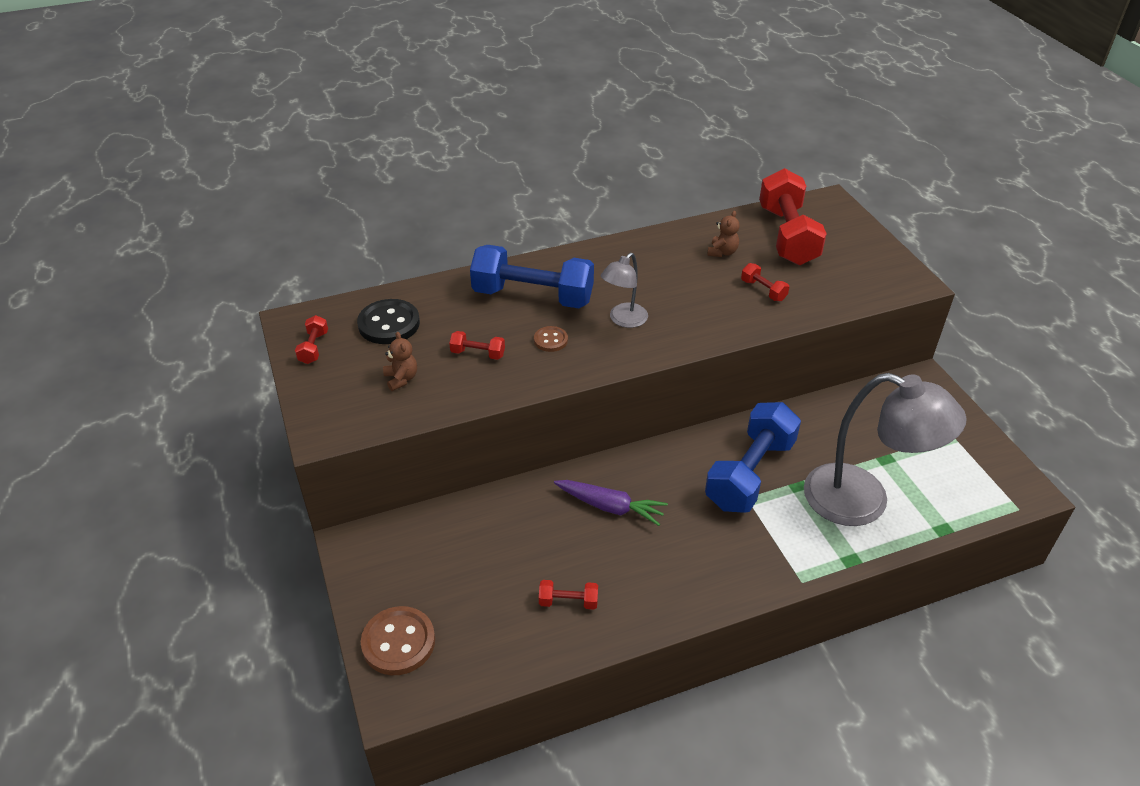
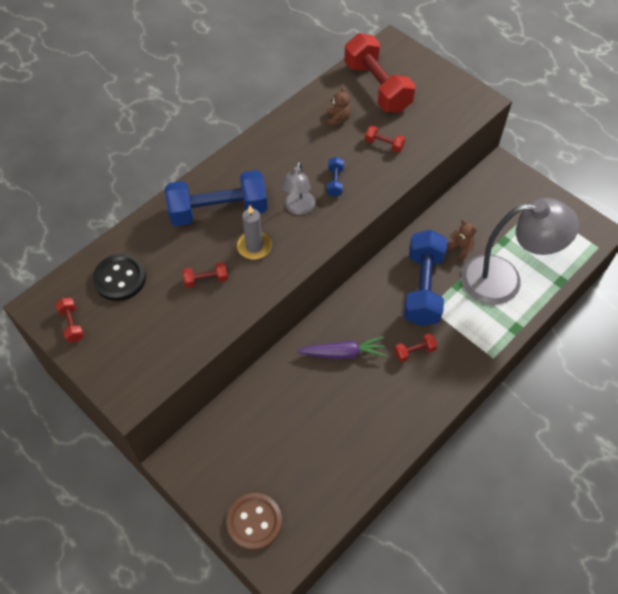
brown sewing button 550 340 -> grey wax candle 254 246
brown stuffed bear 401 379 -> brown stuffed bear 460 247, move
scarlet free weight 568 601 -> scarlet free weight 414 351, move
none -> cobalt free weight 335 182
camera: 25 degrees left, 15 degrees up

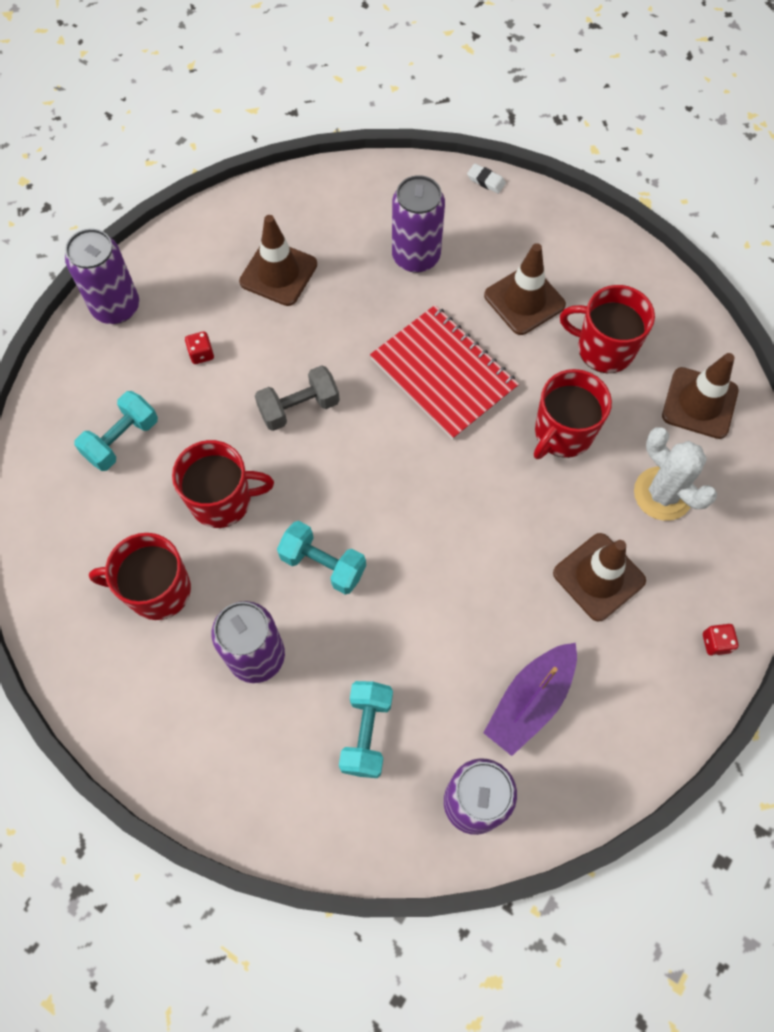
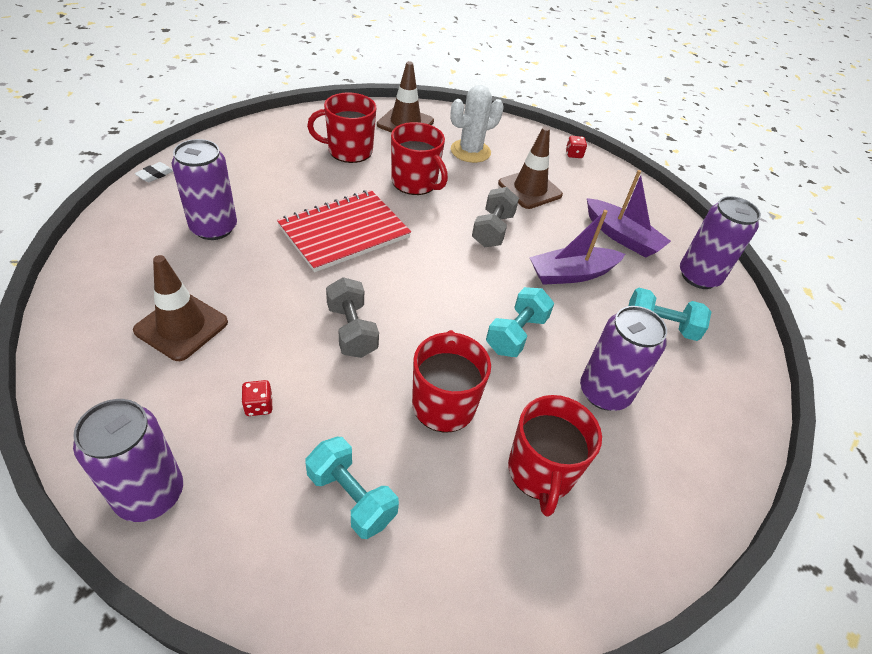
brown safety cone 524 300 -> none
scarlet coffee mug 604 348 -> scarlet coffee mug 349 151, 60 degrees clockwise
none -> grey free weight 492 230
none -> violet sailboat 571 274
camera: 90 degrees left, 20 degrees down

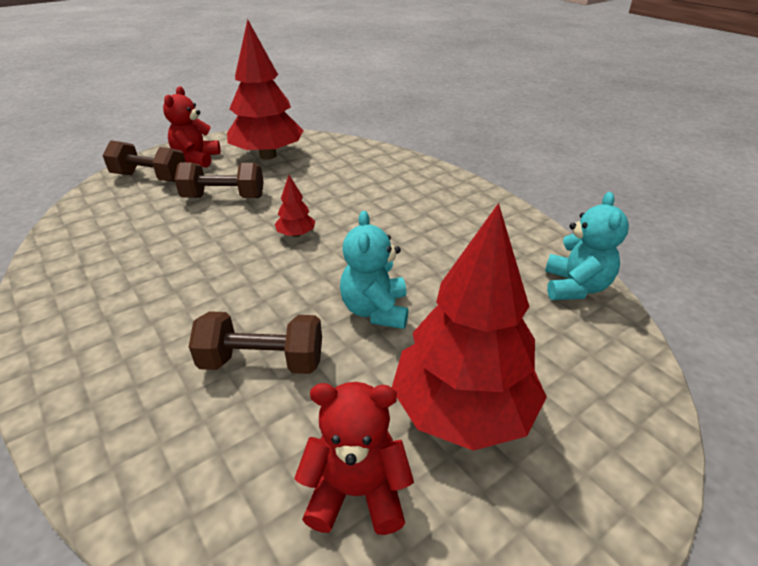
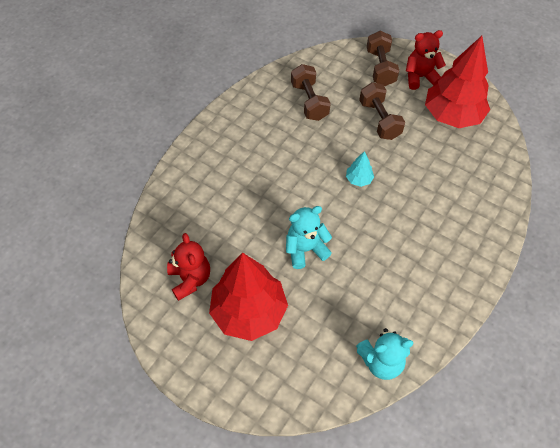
scarlet toy tree 296 234 -> turquoise toy tree 358 179
brown free weight 262 361 -> brown free weight 309 101, move
camera: 70 degrees right, 20 degrees up

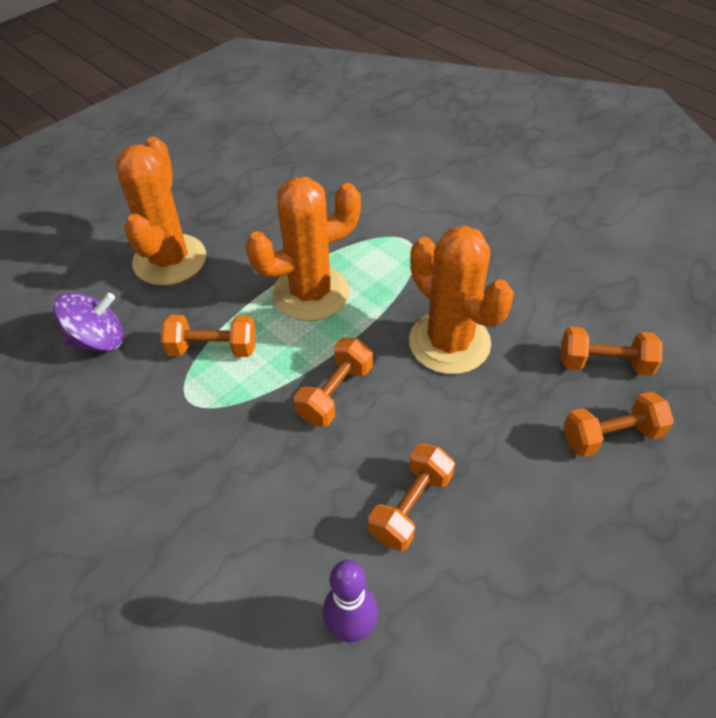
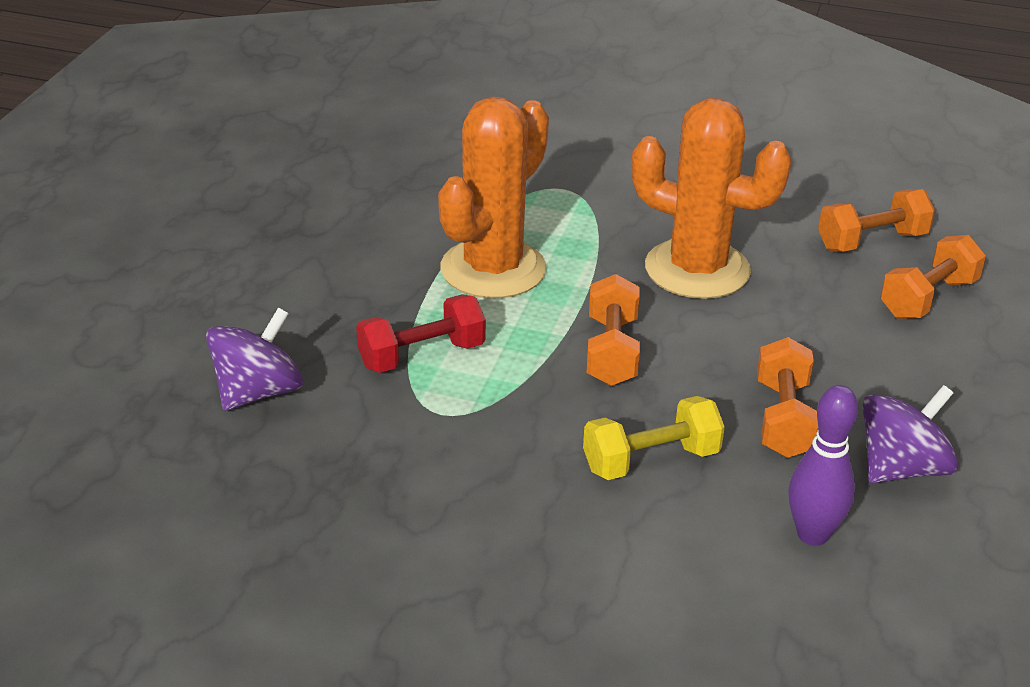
orange saguaro cactus 170 260 -> none
orange free weight 213 348 -> scarlet free weight 422 355
none -> violet spinning top 901 468
none -> golden free weight 651 460
camera: 30 degrees left, 15 degrees down

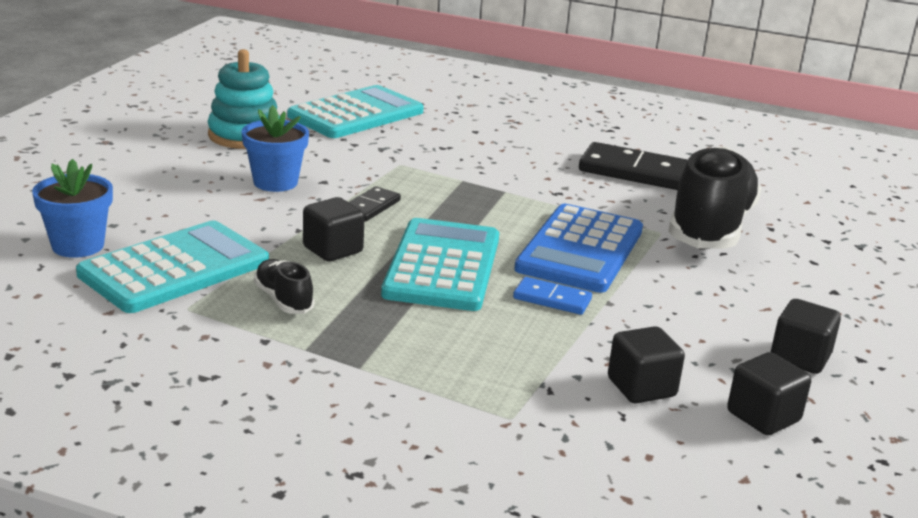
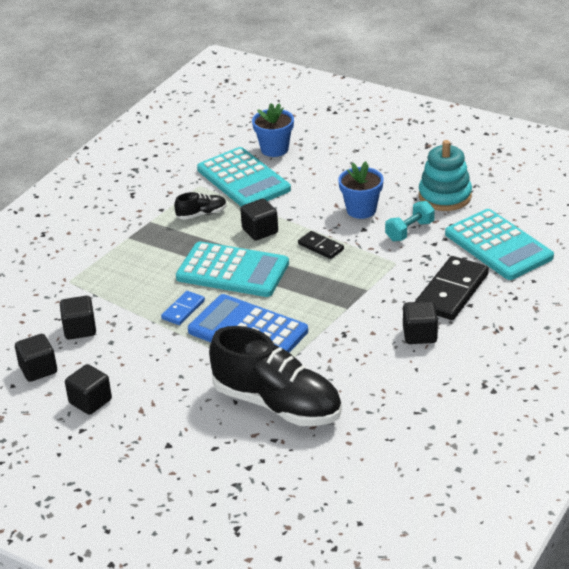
jet-black domino 636 172 -> jet-black domino 451 291, move
none -> turquoise free weight 409 231
none -> jet-black cube 420 335
camera: 105 degrees right, 10 degrees up

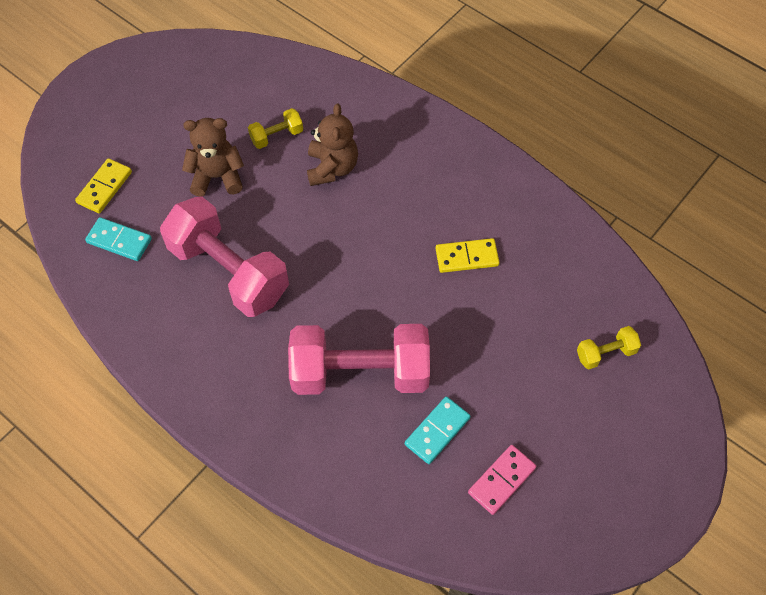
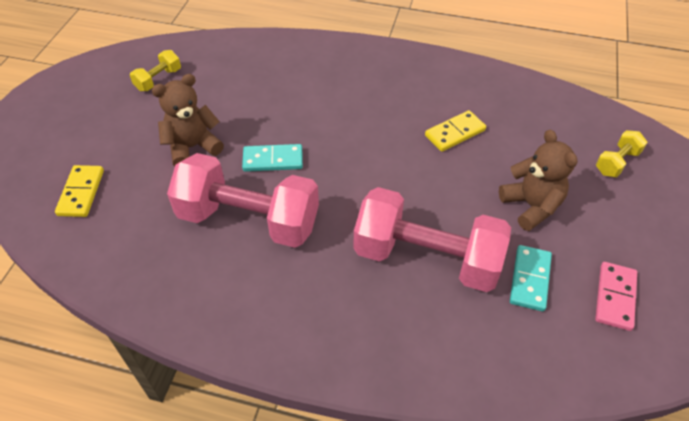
brown stuffed bear 332 168 -> brown stuffed bear 531 206, move
golden free weight 276 136 -> golden free weight 158 79, move
turquoise domino 119 241 -> turquoise domino 273 160, move
pink free weight 360 372 -> pink free weight 427 258, 45 degrees clockwise
camera: 25 degrees left, 10 degrees down

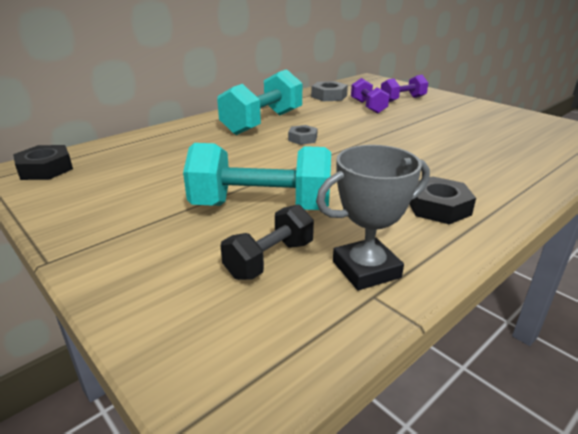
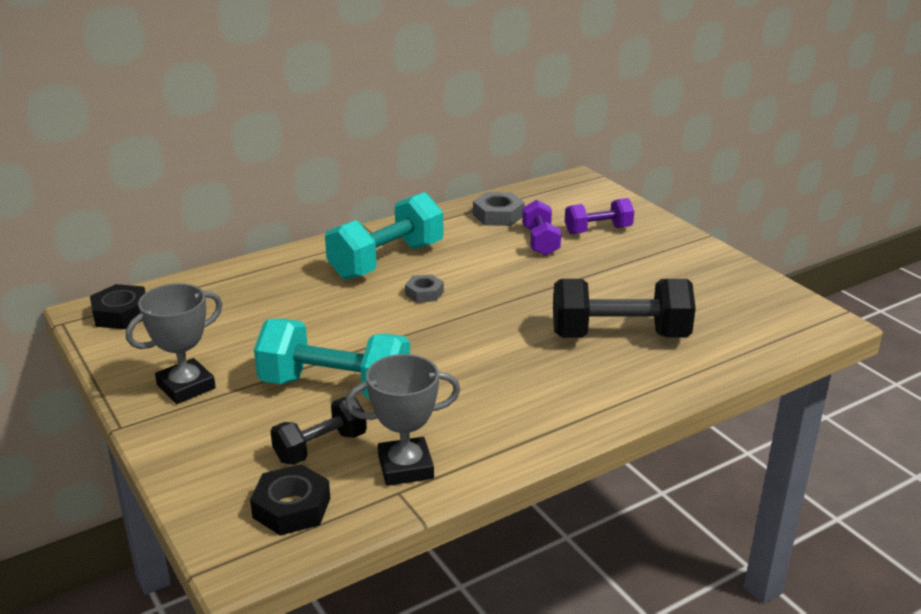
jet-black hexagon nut 438 207 -> jet-black hexagon nut 292 507, move
none -> jet-black free weight 619 336
none -> grey award cup 186 387
camera: 10 degrees right, 0 degrees up

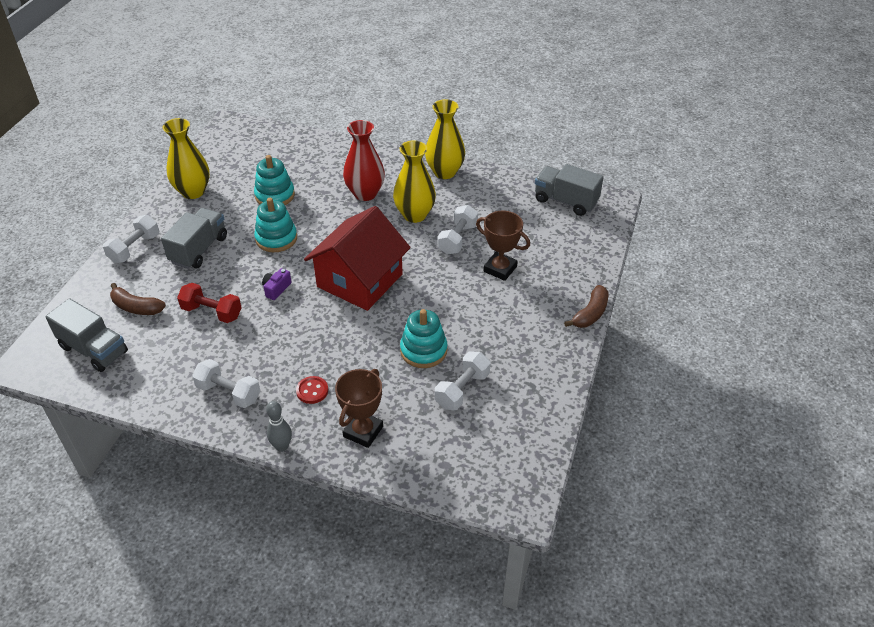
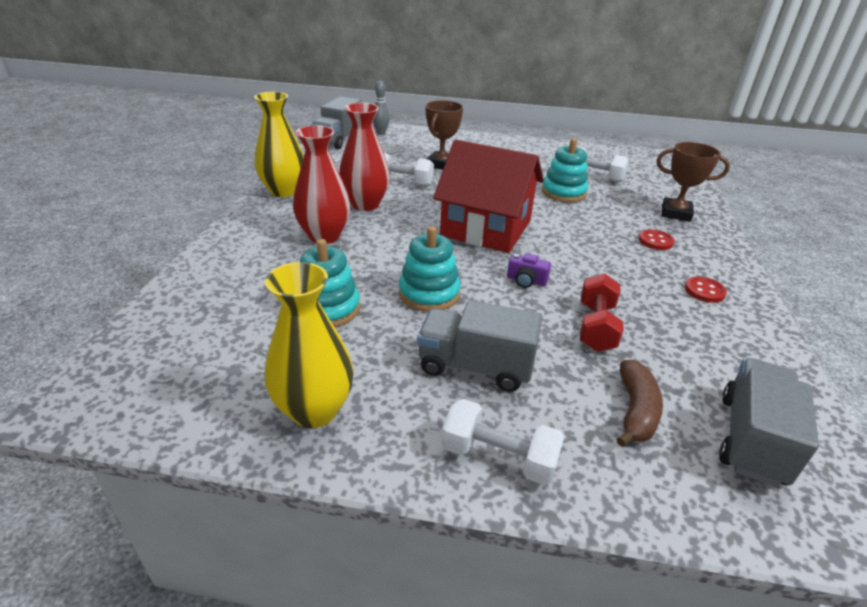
golden tall vase 414 215 -> scarlet tall vase 365 204
brown toy banana 590 314 -> none
white free weight 229 392 -> scarlet sewing button 704 291
grey bowling pin 282 446 -> grey bowling pin 381 133, move
camera: 100 degrees left, 10 degrees down

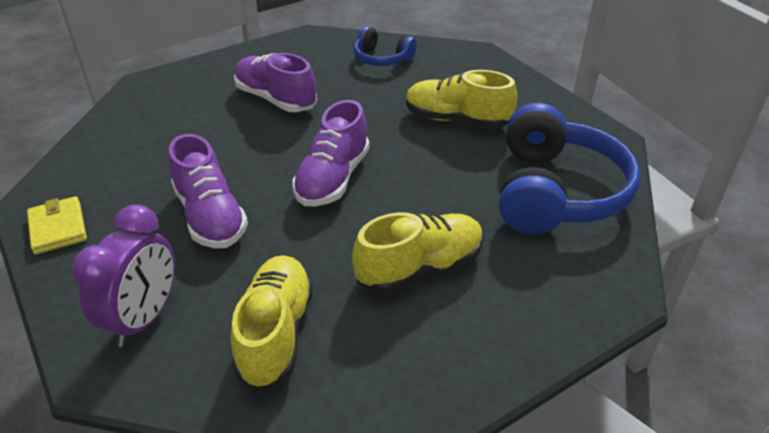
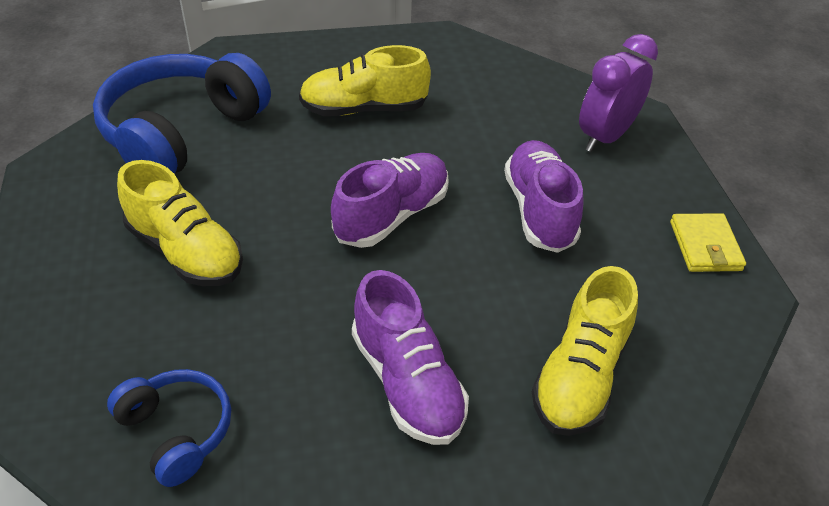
golden lace-up shoe 276 333 -> golden lace-up shoe 580 375, move
camera: 160 degrees left, 5 degrees up

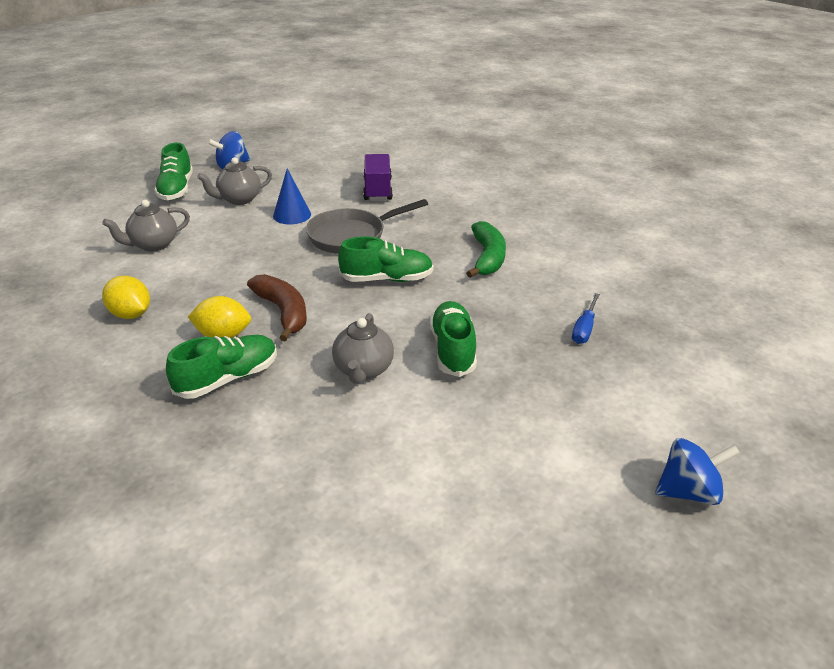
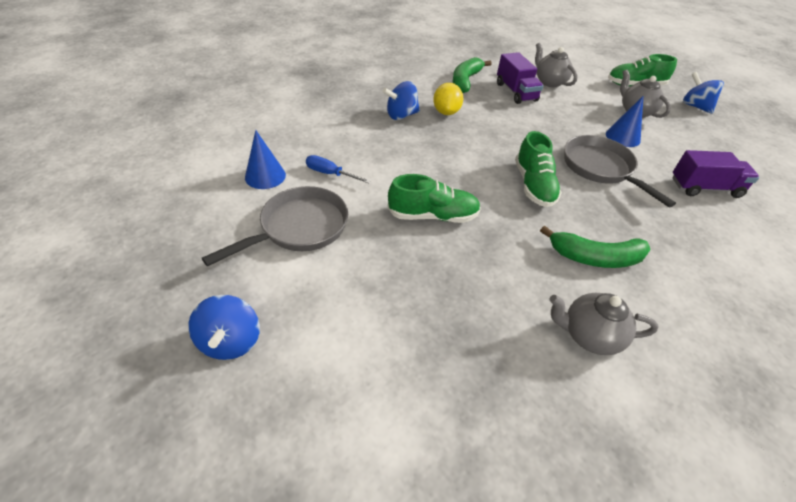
brown toy banana 283 312 -> none
golden lemon 131 314 -> green toy banana 465 81
cobalt screwdriver 584 329 -> cobalt screwdriver 330 174, move
grey china teapot 363 370 -> grey china teapot 589 336, move
green lace-up shoe 227 379 -> cobalt spinning top 401 115
none -> violet truck 515 92
none -> cobalt cone shape 265 176
none -> grey pan 299 228
camera: 90 degrees right, 10 degrees up

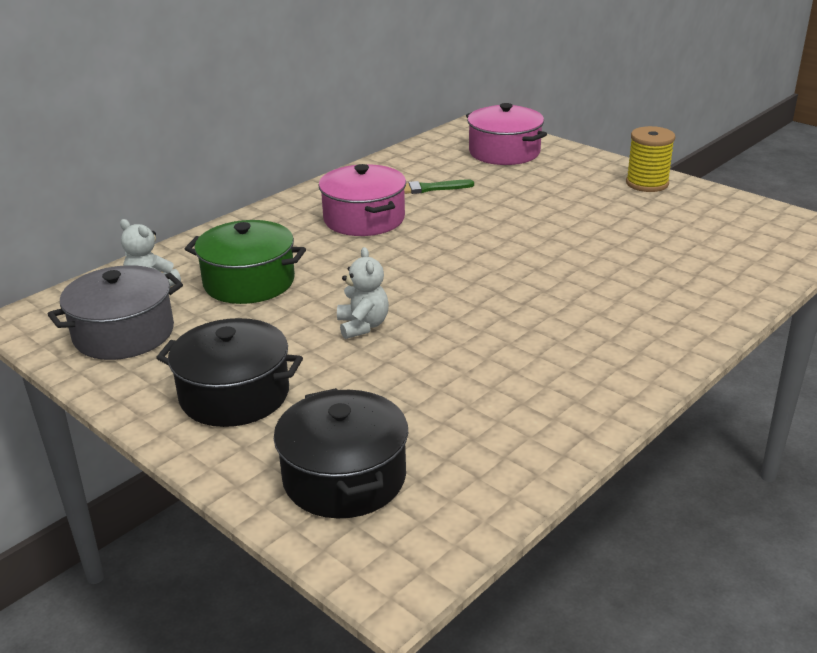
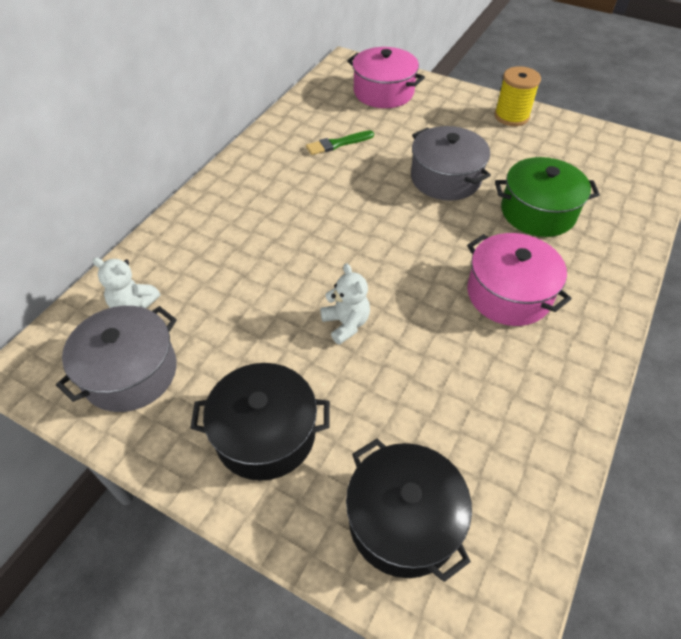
pink stockpot 364 219 -> pink stockpot 508 294, move
green stockpot 249 282 -> green stockpot 538 212, move
none -> grey stockpot 445 178
camera: 15 degrees left, 20 degrees up

